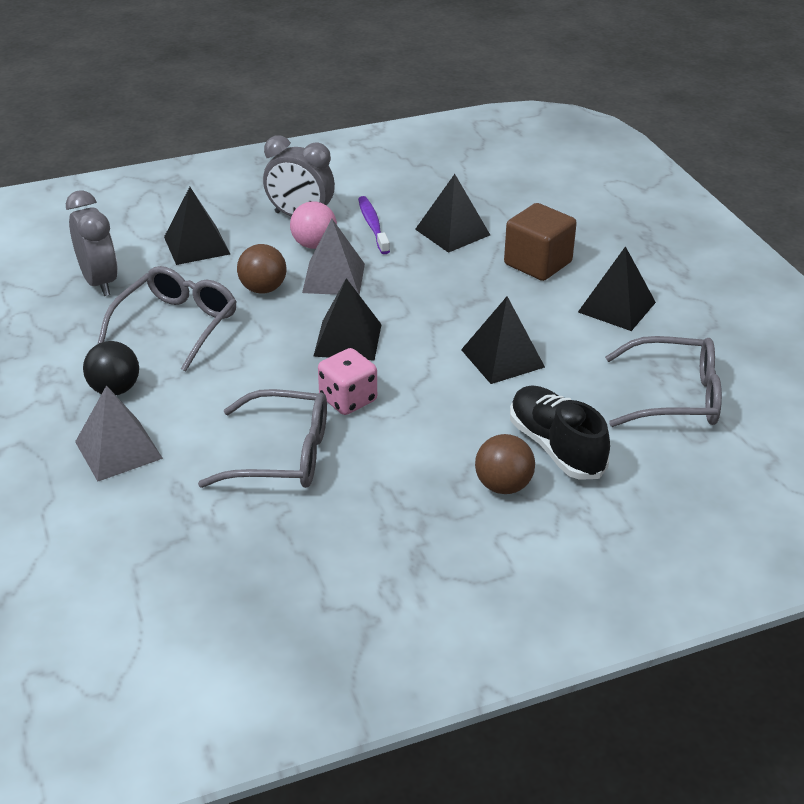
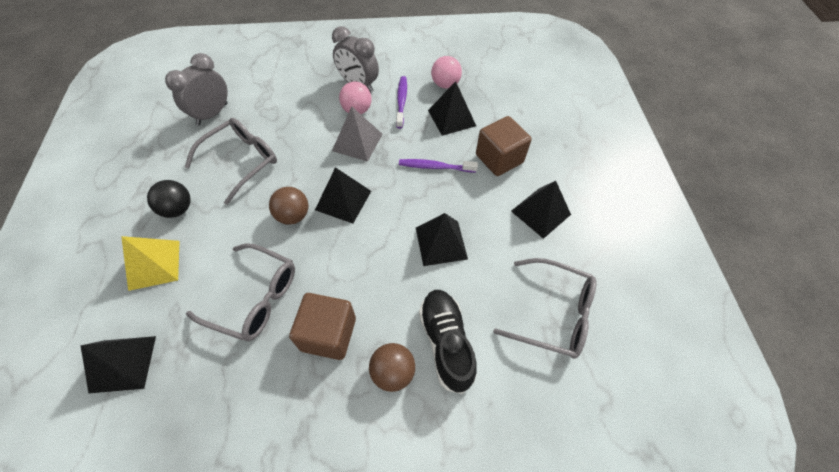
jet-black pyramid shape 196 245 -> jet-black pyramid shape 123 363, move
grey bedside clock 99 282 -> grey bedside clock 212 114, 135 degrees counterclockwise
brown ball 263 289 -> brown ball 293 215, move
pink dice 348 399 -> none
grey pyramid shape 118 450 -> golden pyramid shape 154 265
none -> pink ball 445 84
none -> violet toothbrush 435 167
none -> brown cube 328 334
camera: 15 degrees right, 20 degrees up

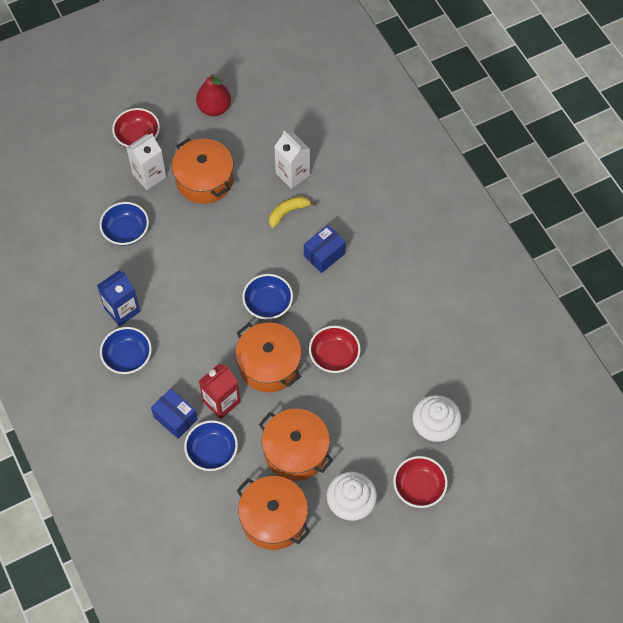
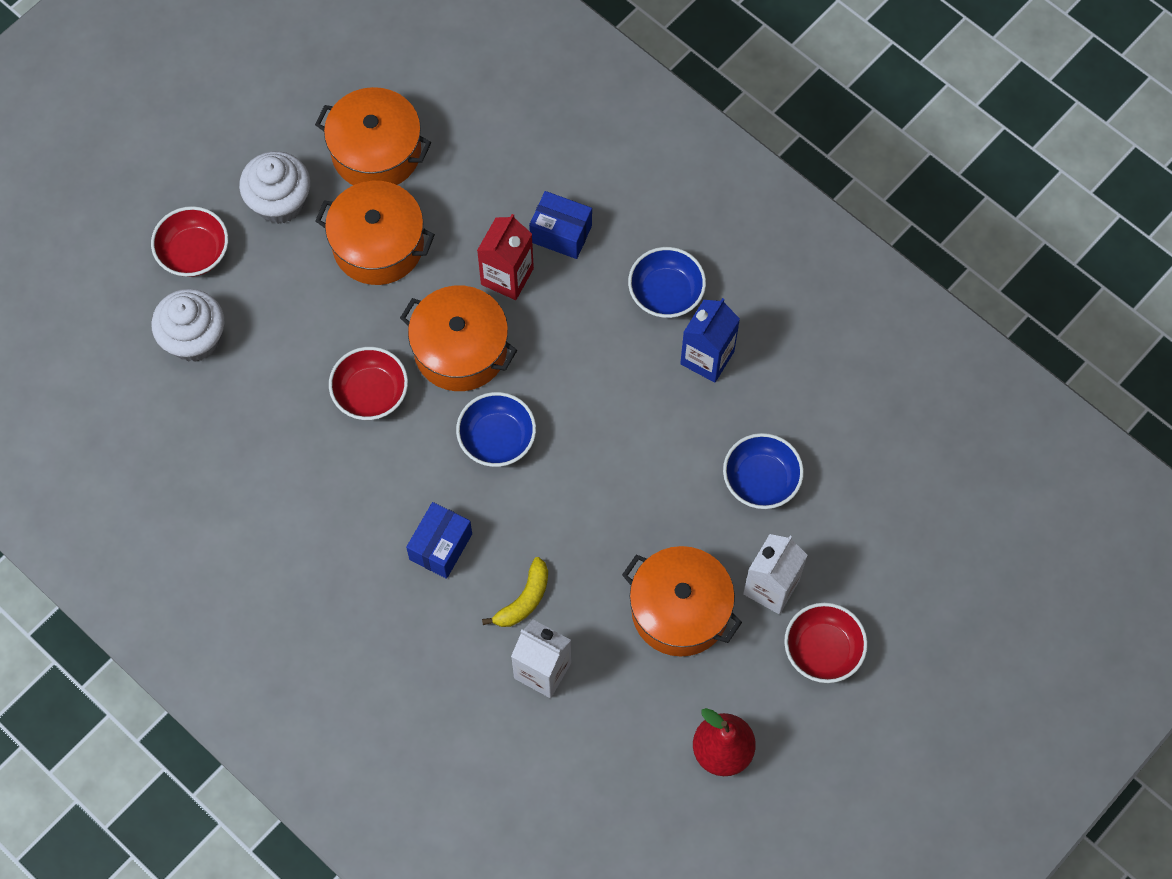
cobalt serving bowl 212 451 -> none
camera: 160 degrees right, 5 degrees up

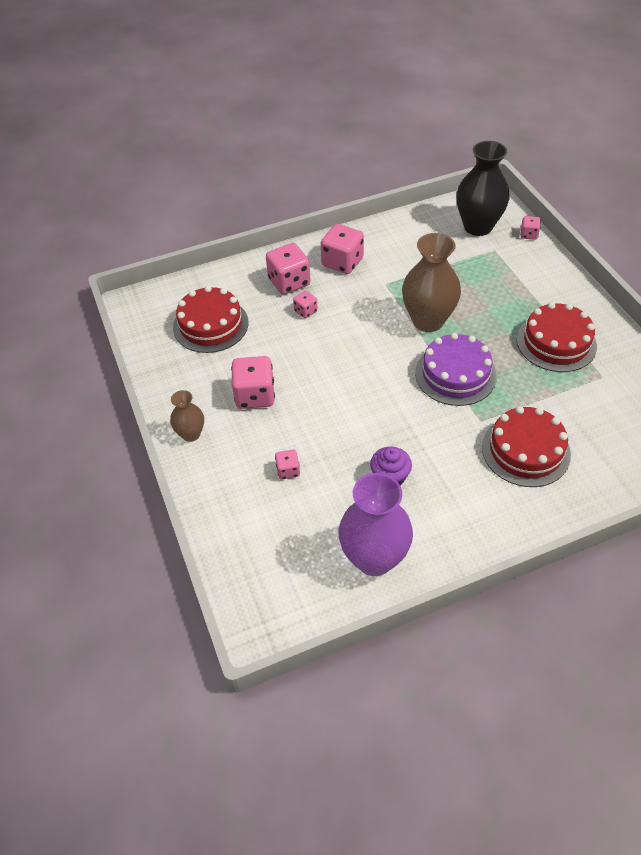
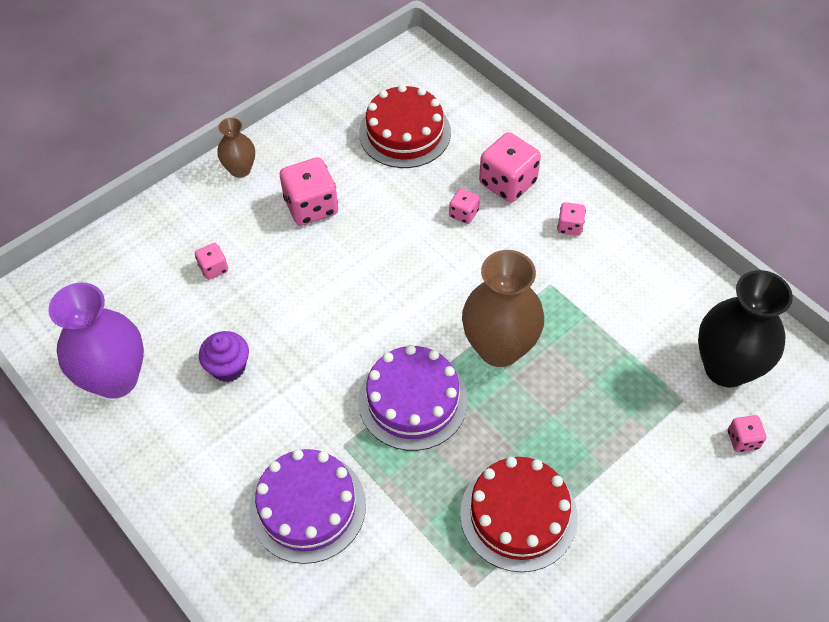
pink dice 342 262 -> pink dice 570 226, x0.52
scarlet layer cake 525 450 -> violet layer cake 307 507
camera: 70 degrees right, 5 degrees up

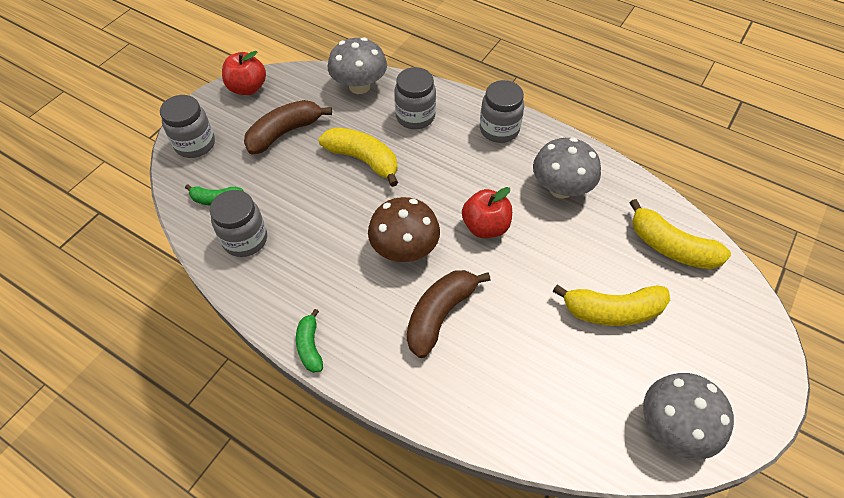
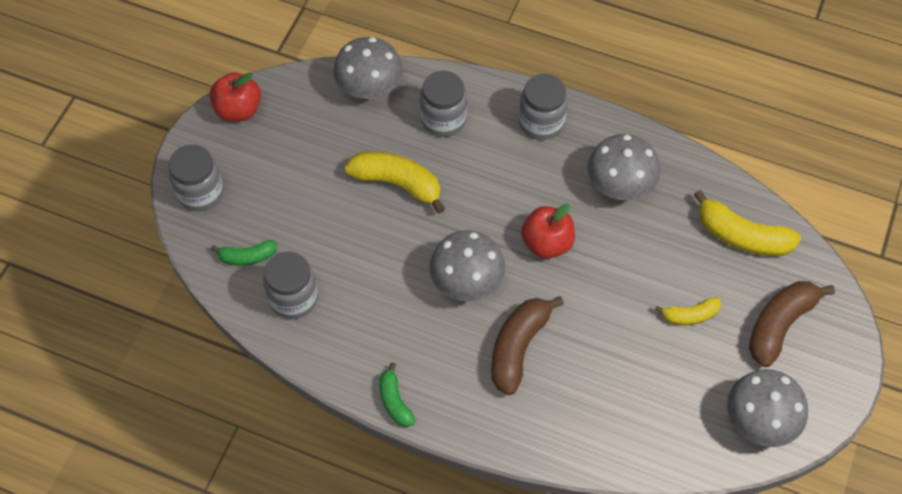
brown toy banana 284 133 -> brown toy banana 779 325, move
brown fungus 404 249 -> grey fungus 466 282
golden toy banana 612 311 -> golden toy banana 690 315, x0.58
camera: 10 degrees left, 5 degrees up

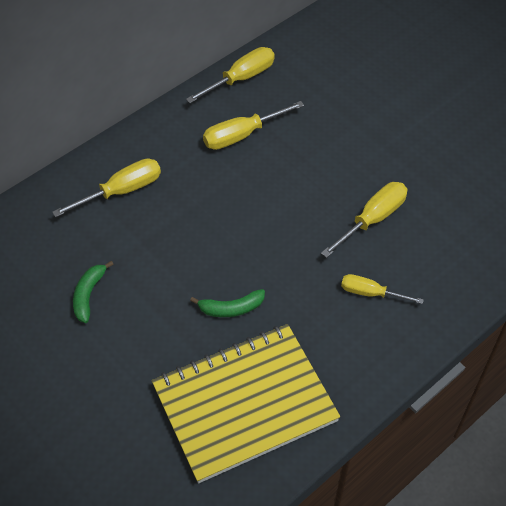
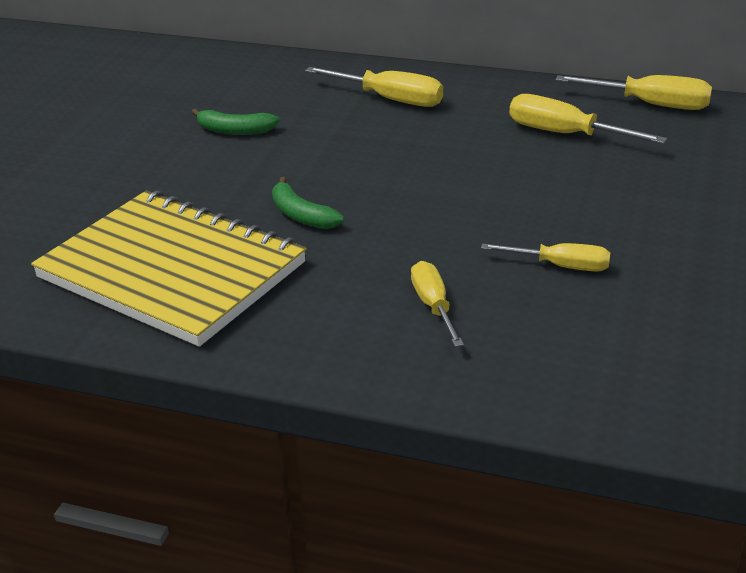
golden screwdriver 373 219 -> golden screwdriver 561 266, x0.66
green toy banana 88 295 -> green toy banana 234 131, 150 degrees counterclockwise
camera: 60 degrees right, 20 degrees down

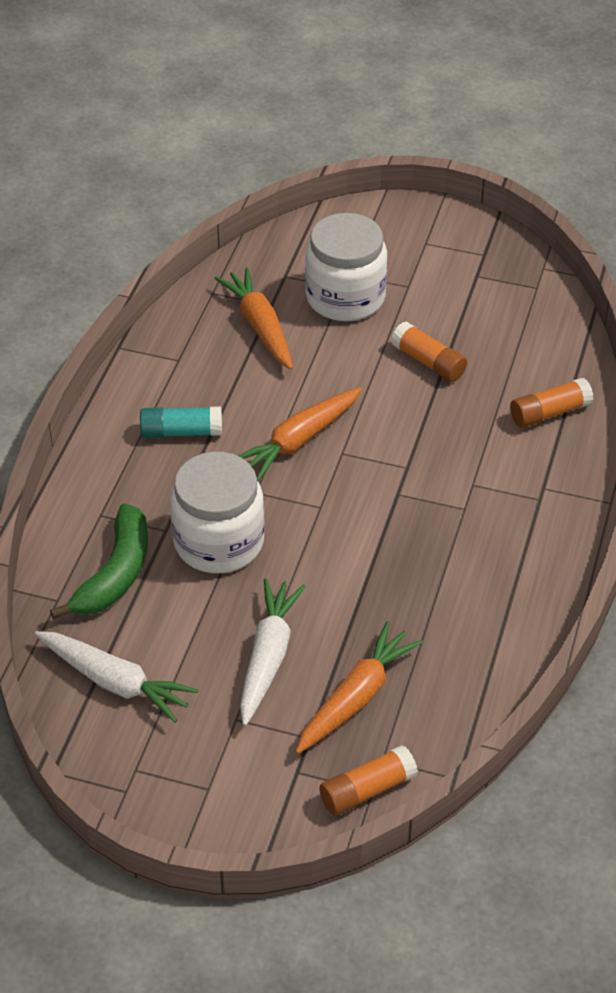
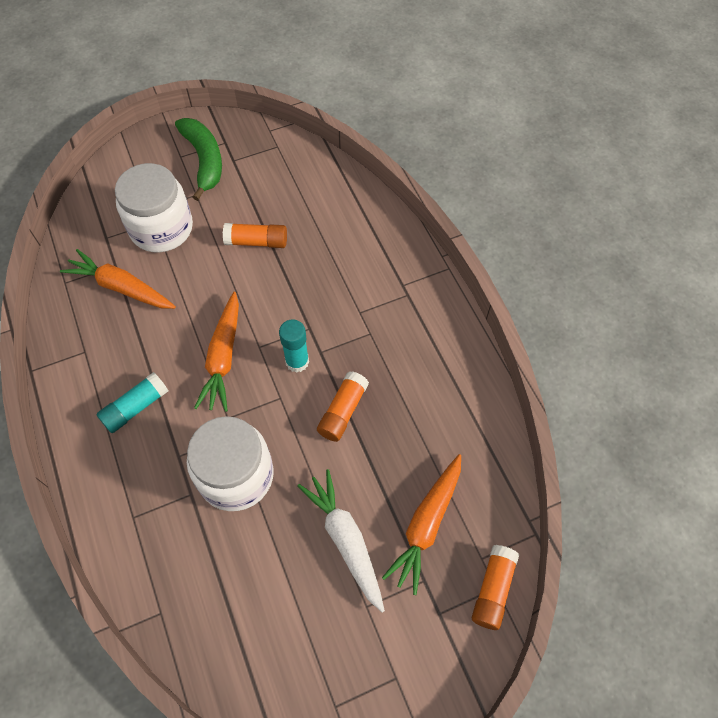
orange glue stick 549 413 -> orange glue stick 343 411, move
green toy banana 116 574 -> green toy banana 204 160, move
orange toy carrot 356 697 -> orange toy carrot 426 525, 150 degrees counterclockwise
white toy carrot 115 682 -> none
none -> turquoise glue stick 297 361
camera: 40 degrees left, 15 degrees up

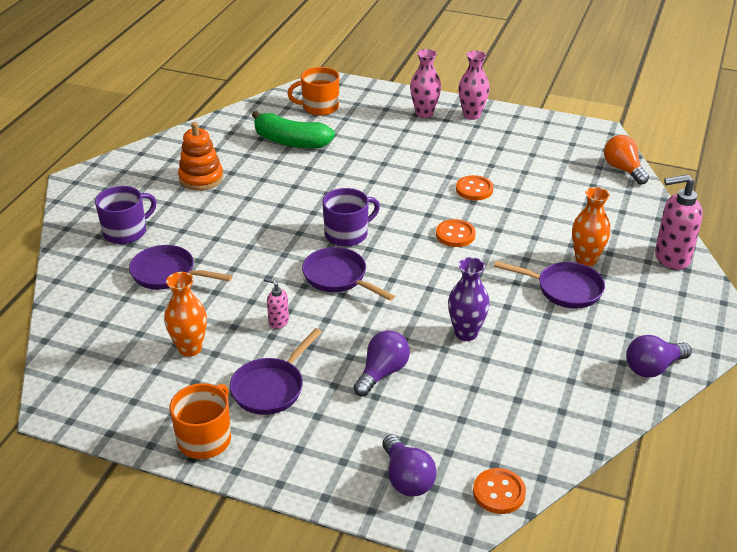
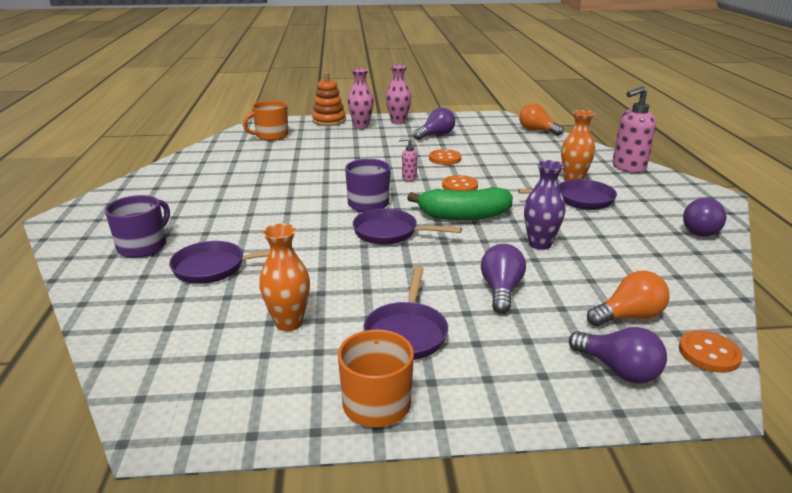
green toy banana 291 141 -> green toy banana 464 216, move
orange stacking toy 201 178 -> orange stacking toy 329 121, move
pink pump bottle 278 322 -> pink pump bottle 409 178, move
none -> violet lightbulb 436 135
none -> orange lightbulb 628 316
camera: 25 degrees left, 10 degrees down

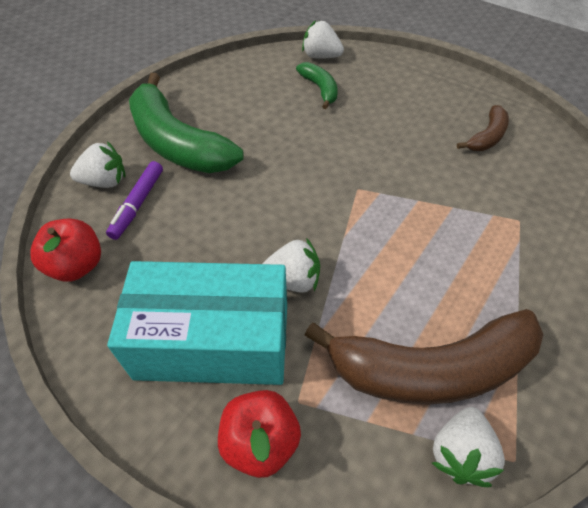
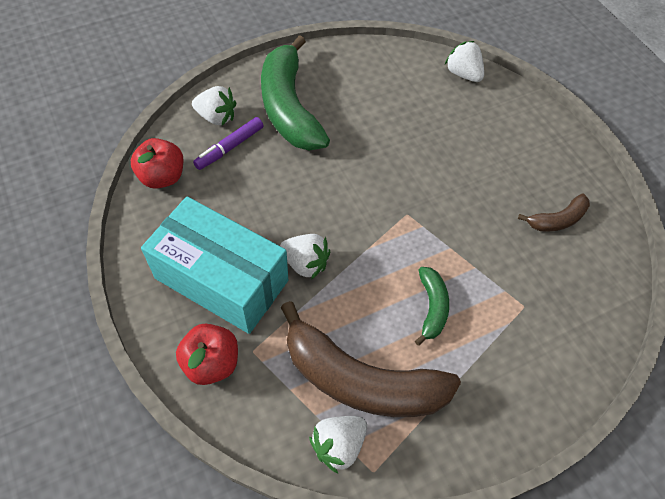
green toy banana 320 89 -> green toy banana 431 307, move
camera: 25 degrees right, 5 degrees up

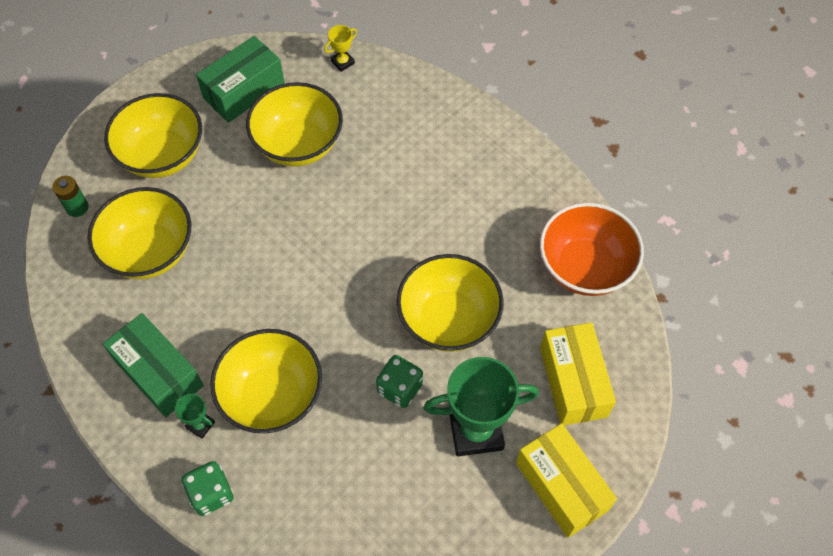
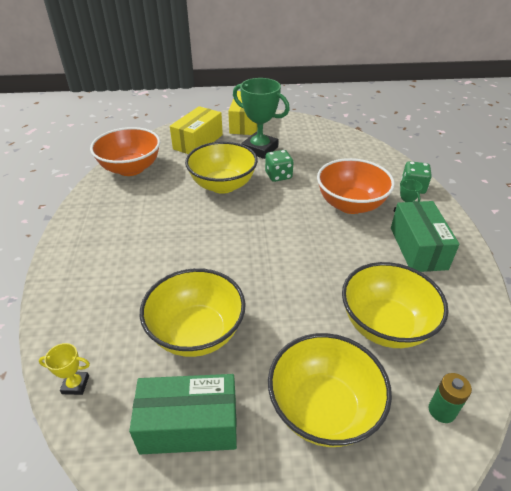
golden serving bowl 272 396 -> orange serving bowl 350 204
camera: 140 degrees left, 20 degrees down

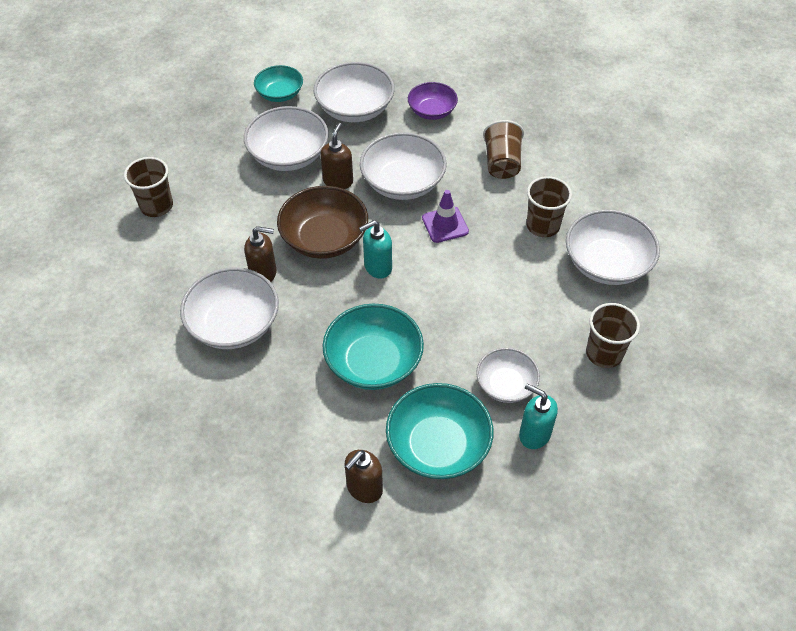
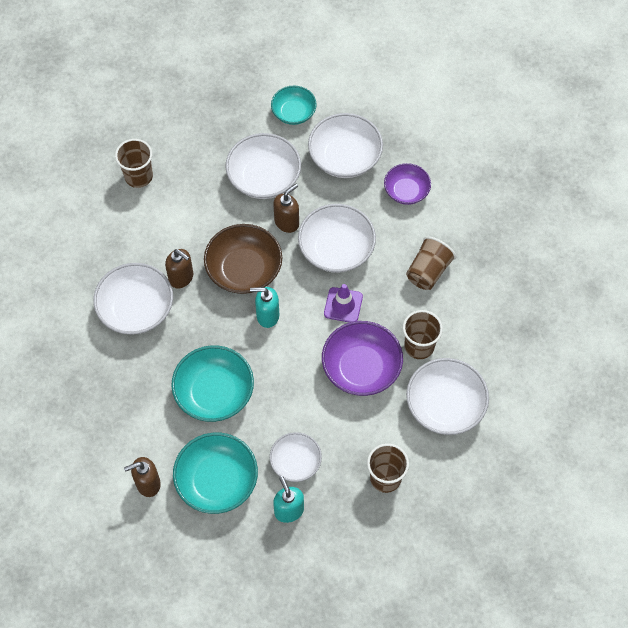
none -> violet serving bowl 361 368
camera: 30 degrees right, 10 degrees up

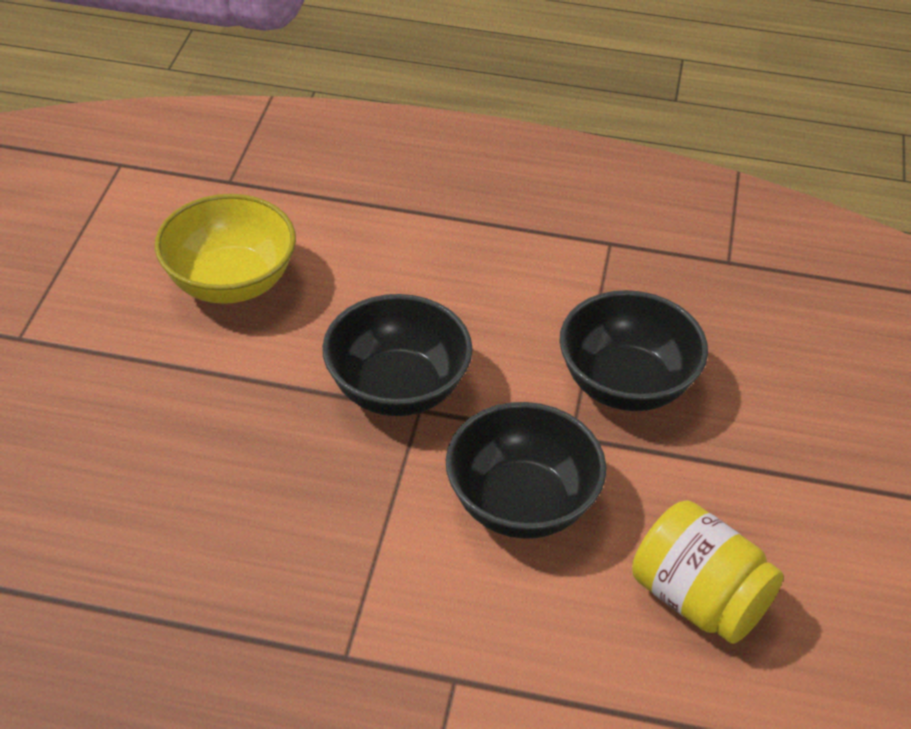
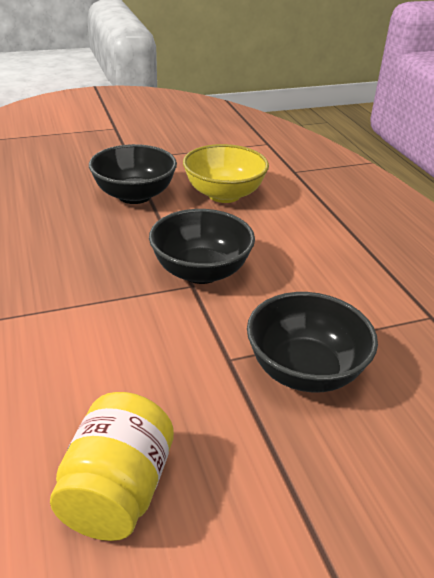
jet-black serving bowl 521 503 -> jet-black serving bowl 134 195, move
camera: 60 degrees right, 10 degrees down

